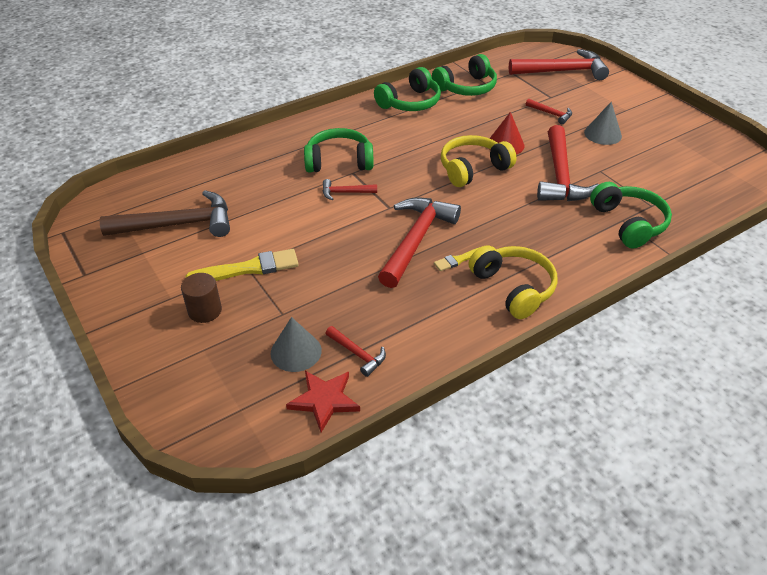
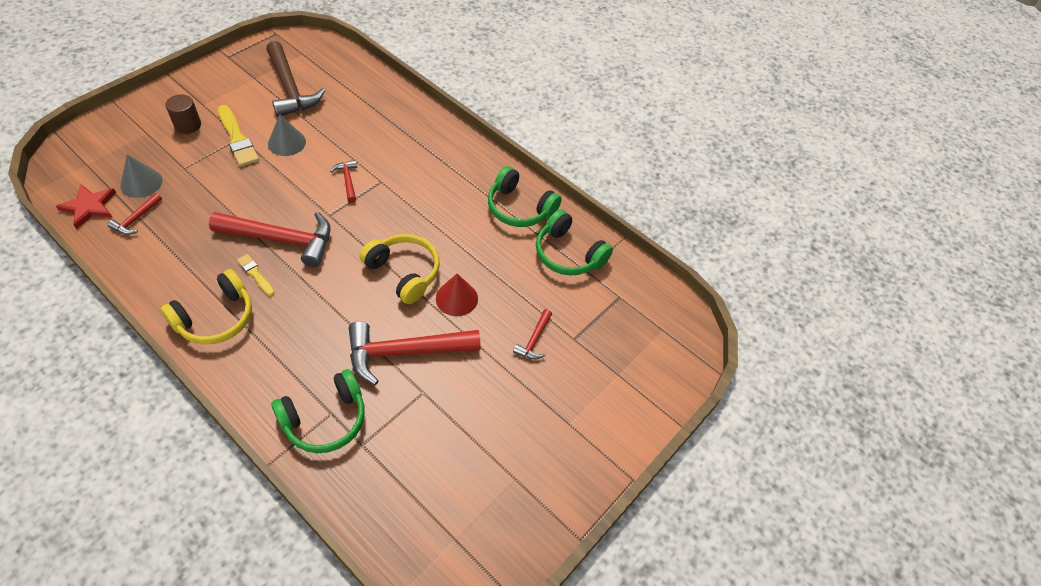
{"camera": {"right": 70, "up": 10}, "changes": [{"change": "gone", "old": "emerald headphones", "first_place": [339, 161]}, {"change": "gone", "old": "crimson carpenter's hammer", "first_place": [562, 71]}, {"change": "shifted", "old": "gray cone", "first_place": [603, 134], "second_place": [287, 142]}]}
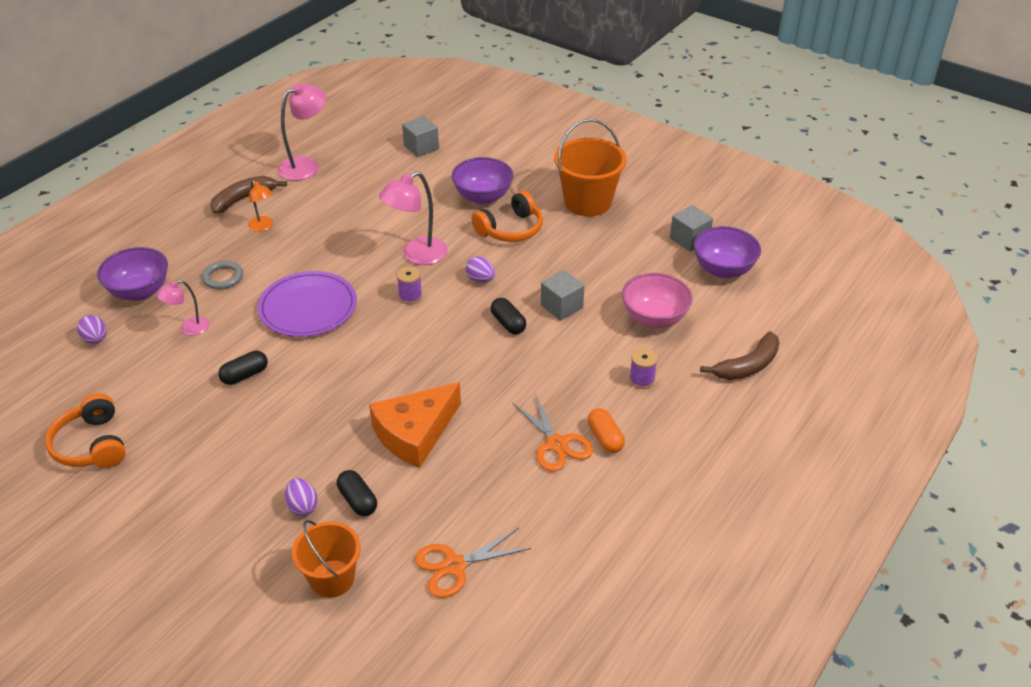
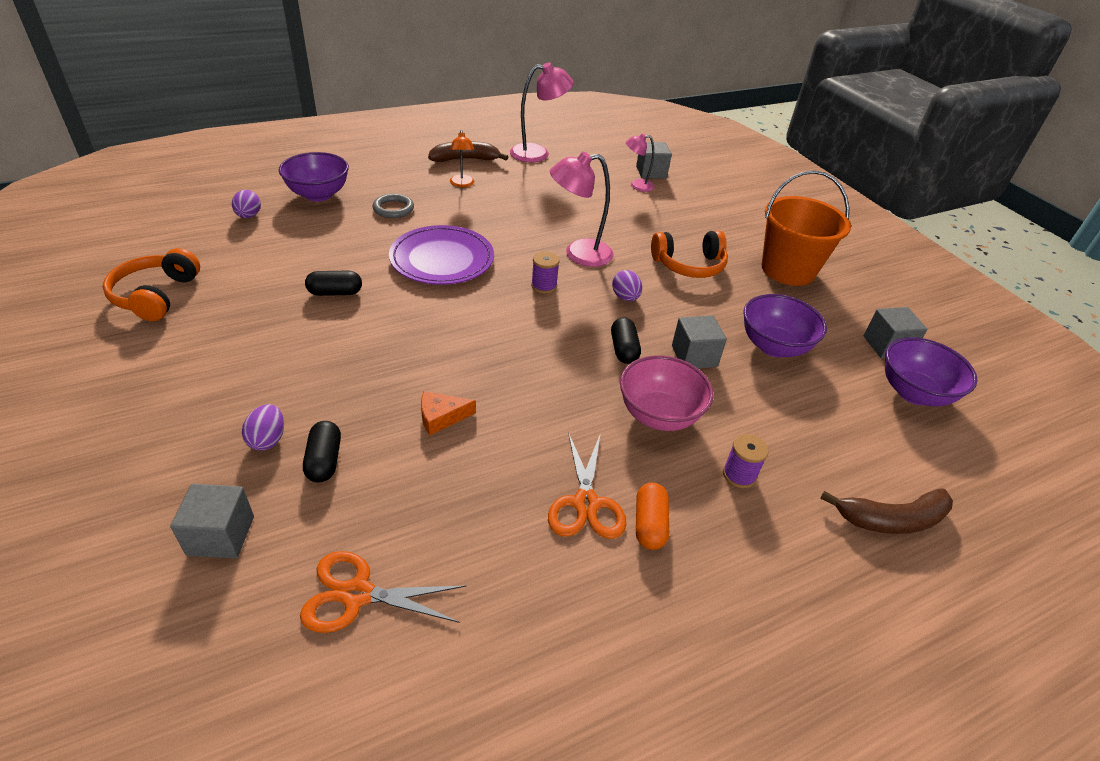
{"camera": {"right": 25, "up": 0}, "changes": [{"change": "shifted", "old": "rose-pink desk lamp", "first_place": [189, 328], "second_place": [636, 185]}, {"change": "shifted", "old": "purple deep dish", "first_place": [483, 197], "second_place": [774, 346]}, {"change": "shifted", "old": "rose-pink deep dish", "first_place": [654, 318], "second_place": [659, 415]}, {"change": "swapped", "old": "orange-coloured bucket", "new": "gray solid cube", "first_place": [332, 578], "second_place": [221, 535]}, {"change": "scaled", "old": "orange-coloured cheese", "first_place": [415, 433], "second_place": [441, 417], "factor": 0.48}]}
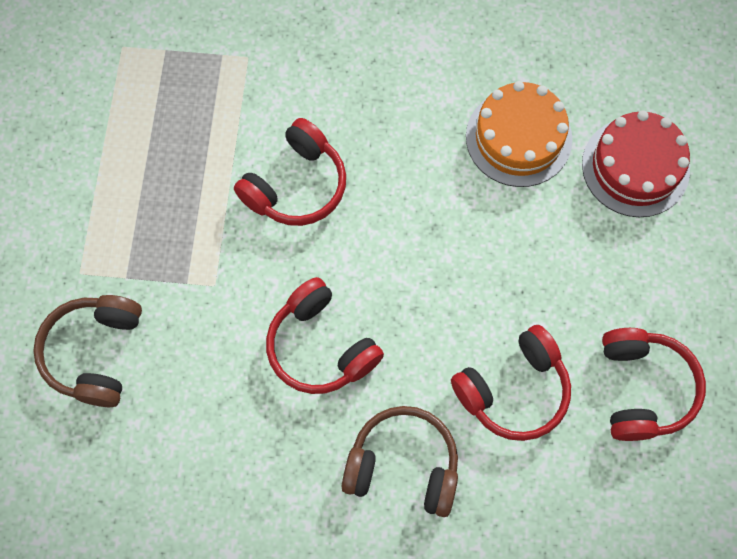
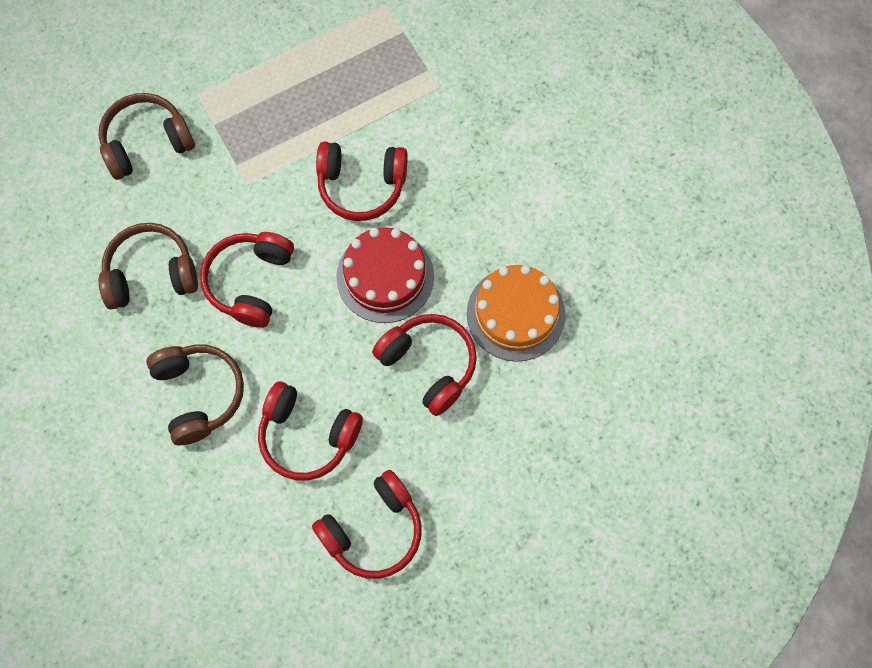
{"camera": {"right": 55, "up": 0}, "changes": [{"change": "new", "new": "russet headphones", "second_place": [151, 274]}, {"change": "new", "new": "crimson headphones", "second_place": [429, 365]}, {"change": "shifted", "old": "crimson layer cake", "first_place": [635, 167], "second_place": [385, 276]}]}
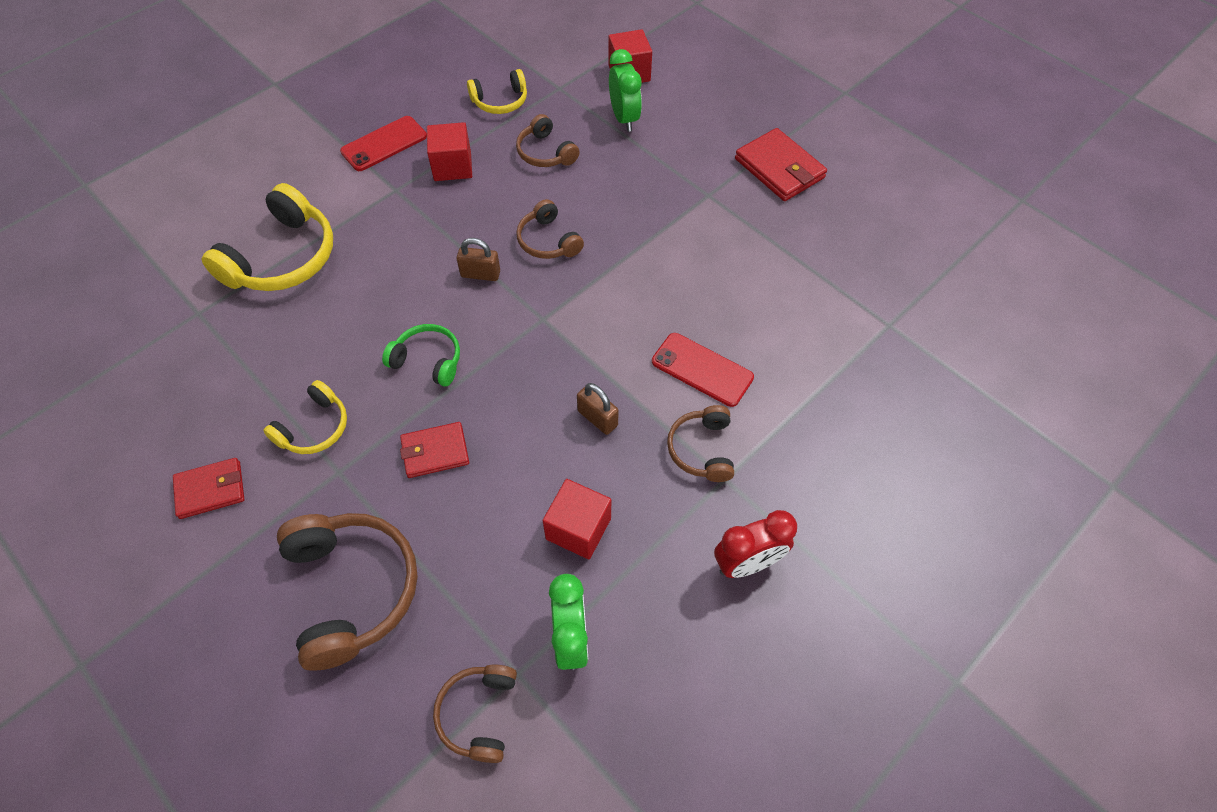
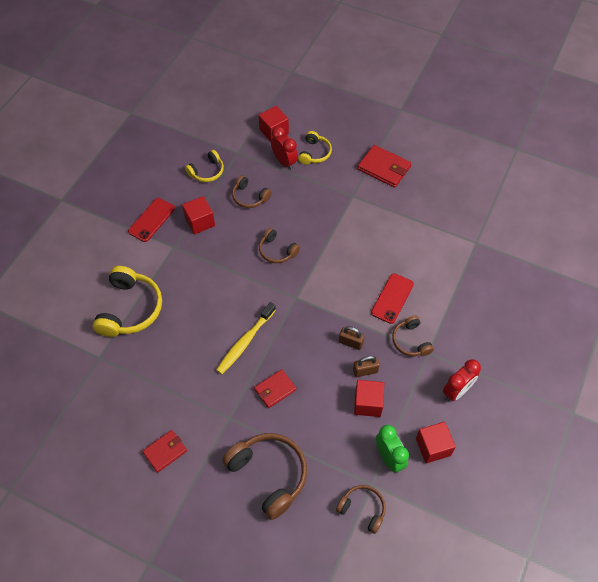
{"camera": {"right": -20, "up": 0}, "changes": [{"change": "new", "new": "crimson solid cube", "second_place": [433, 447]}, {"change": "shifted", "old": "yellow headphones", "first_place": [314, 427], "second_place": [314, 153]}, {"change": "shifted", "old": "russet padlock", "first_place": [480, 274], "second_place": [365, 371]}, {"change": "swapped", "old": "emerald headphones", "new": "yellow dental brush", "first_place": [428, 361], "second_place": [245, 341]}, {"change": "repainted", "old": "emerald clock", "new": "crimson clock", "first_place": [624, 118], "second_place": [284, 162]}, {"change": "rotated", "old": "russet headphones", "first_place": [479, 714], "second_place": [362, 509], "degrees": 135}, {"change": "rotated", "old": "crimson smartphone", "first_place": [702, 370], "second_place": [392, 298], "degrees": -75}]}
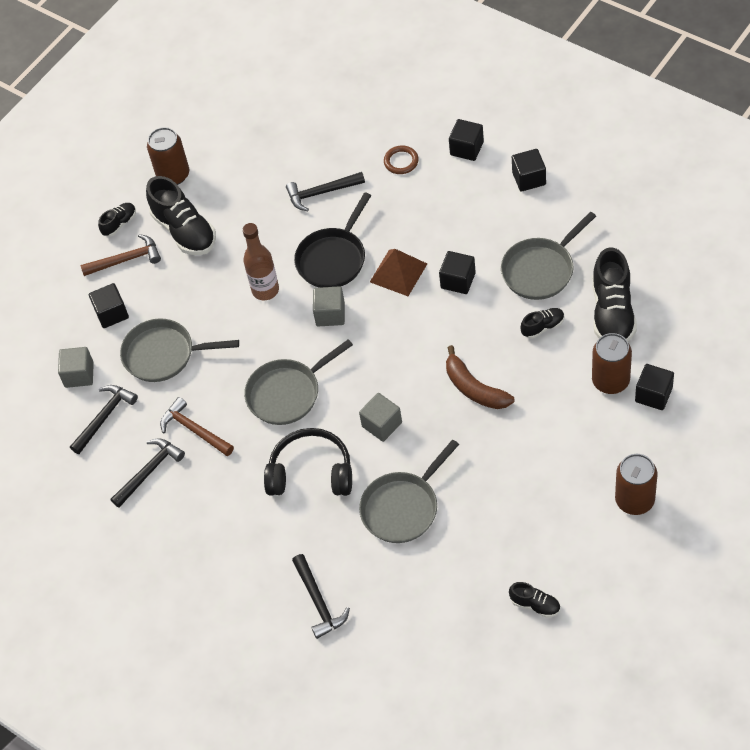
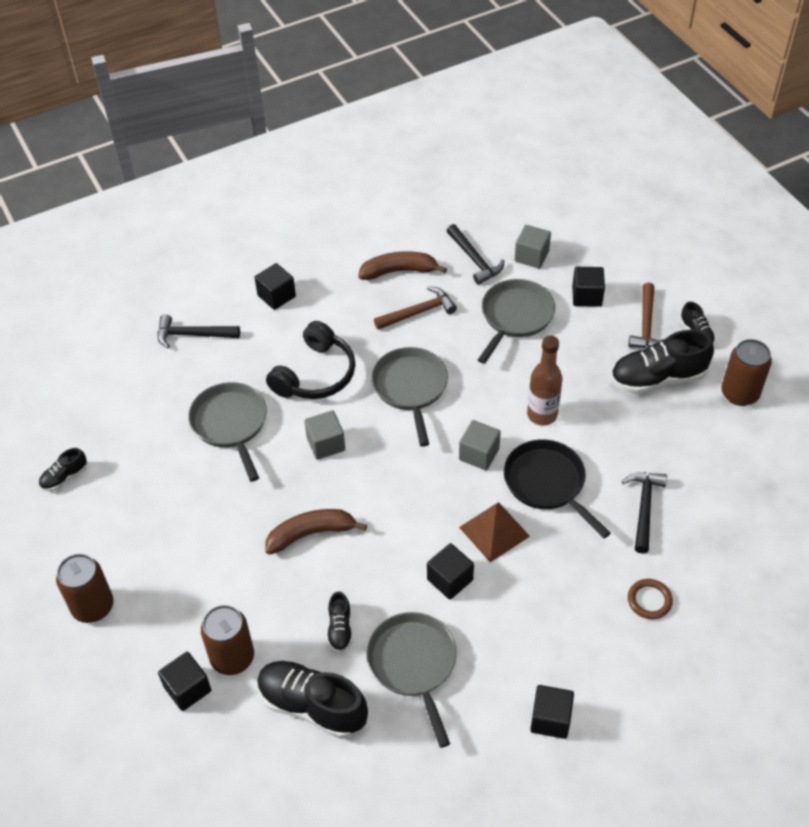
{"camera": {"right": 110, "up": -5}, "changes": [{"change": "shifted", "old": "jet-black solid cube", "first_place": [466, 148], "second_place": [276, 296]}, {"change": "swapped", "old": "jet-black carpenter's hammer", "new": "russet banana", "first_place": [149, 471], "second_place": [399, 271]}]}
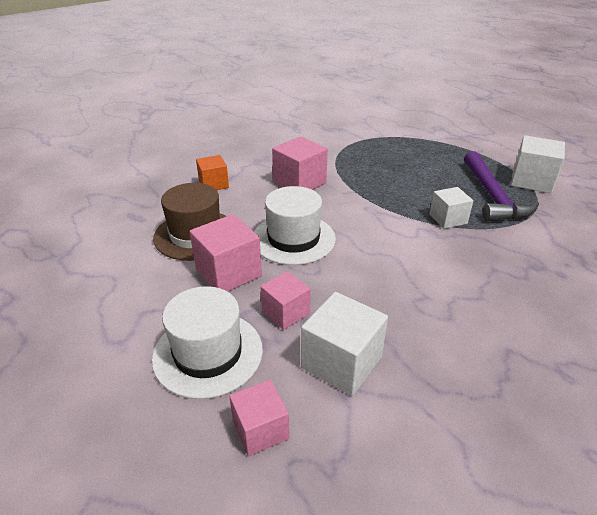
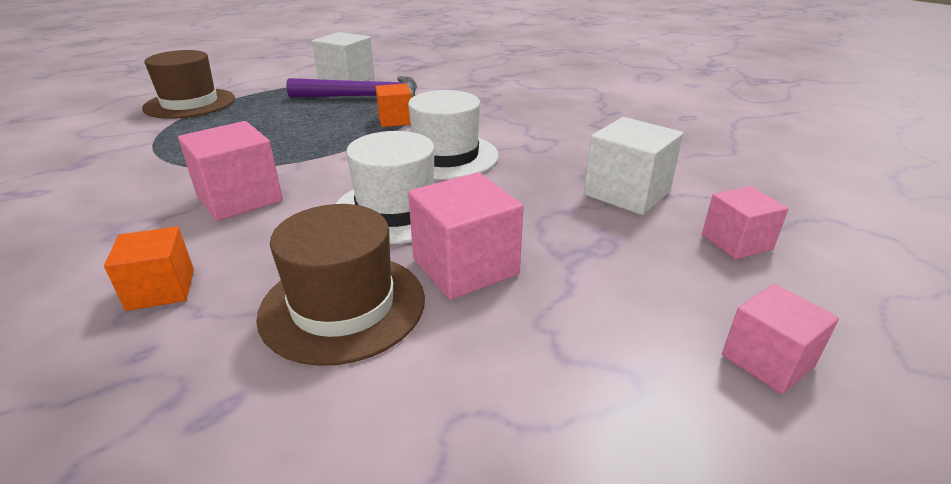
{"camera": {"right": -85, "up": -5}, "changes": [{"change": "new", "new": "russet top hat", "second_place": [190, 103]}, {"change": "shifted", "old": "white top hat", "first_place": [208, 353], "second_place": [446, 156]}, {"change": "shifted", "old": "rose-pink solid cube", "first_place": [286, 312], "second_place": [767, 360]}, {"change": "repainted", "old": "white solid cube", "new": "orange-coloured solid cube", "first_place": [448, 219], "second_place": [395, 120]}]}
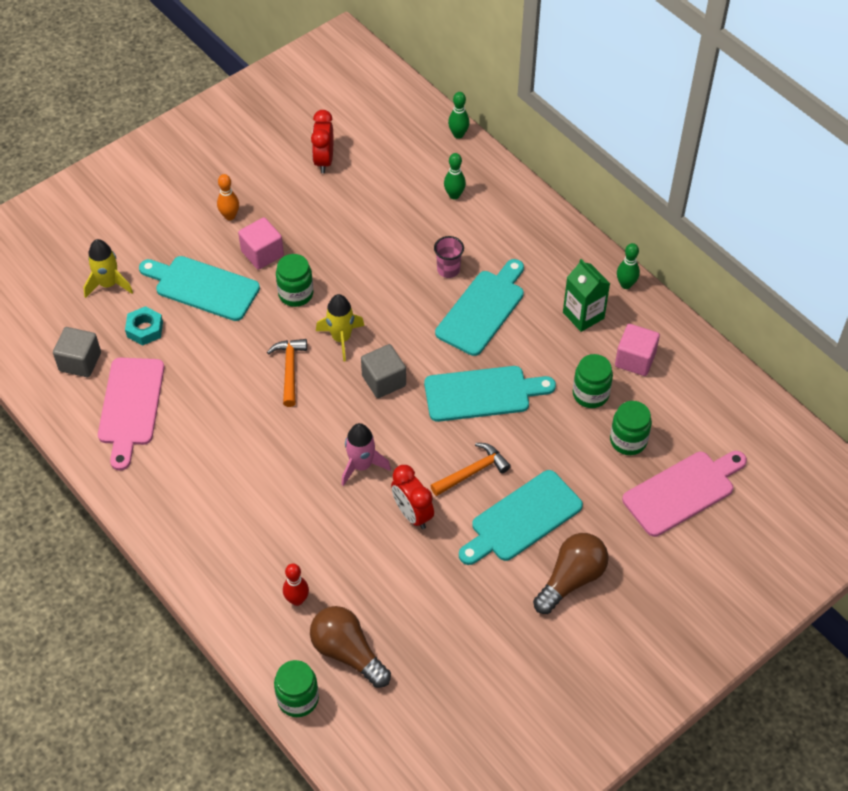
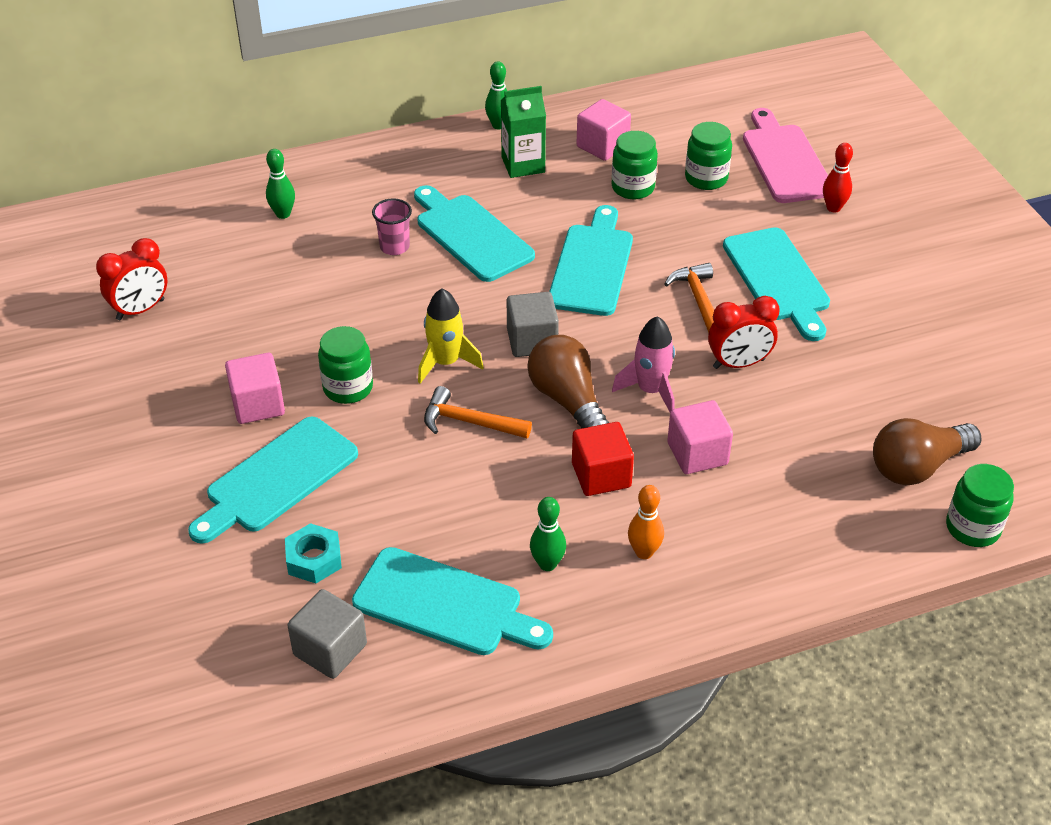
{"camera": {"right": -70, "up": -10}, "changes": [{"change": "gone", "old": "yellow toy rocket", "first_place": [108, 284]}, {"change": "new", "new": "crimson solid cube", "second_place": [601, 475]}, {"change": "new", "new": "rose-pink solid cube", "second_place": [697, 454]}, {"change": "shifted", "old": "orange-coloured tenpin", "first_place": [230, 216], "second_place": [644, 552]}, {"change": "shifted", "old": "crimson tenpin", "first_place": [297, 600], "second_place": [833, 208]}, {"change": "shifted", "old": "emerald tenpin", "first_place": [458, 134], "second_place": [547, 564]}, {"change": "shifted", "old": "russet bulb", "first_place": [571, 579], "second_place": [567, 400]}, {"change": "repainted", "old": "rose-pink cutting board", "new": "turquoise cutting board", "first_place": [130, 406], "second_place": [445, 604]}, {"change": "rotated", "old": "crimson clock", "first_place": [324, 161], "second_place": [140, 310], "degrees": -60}]}
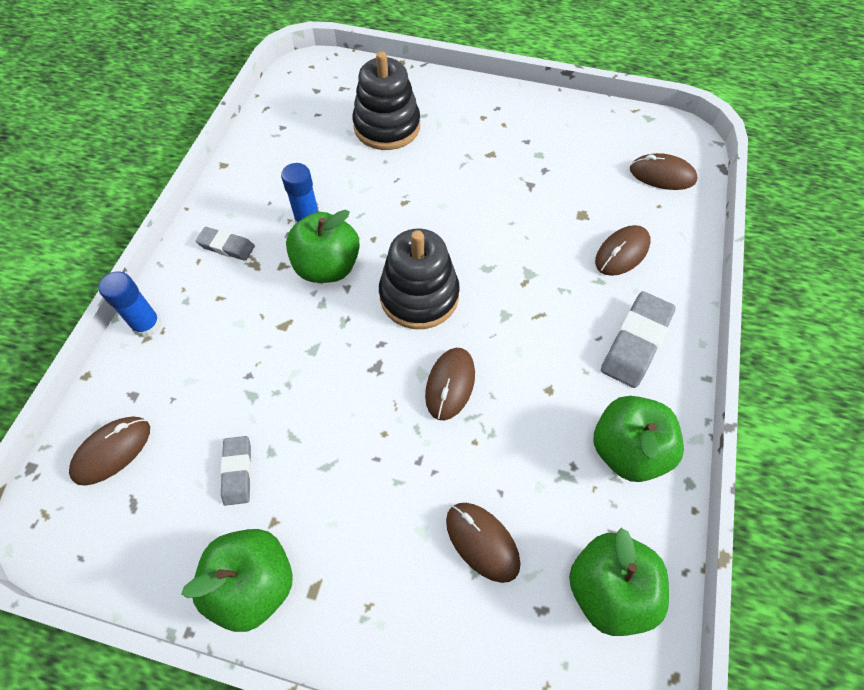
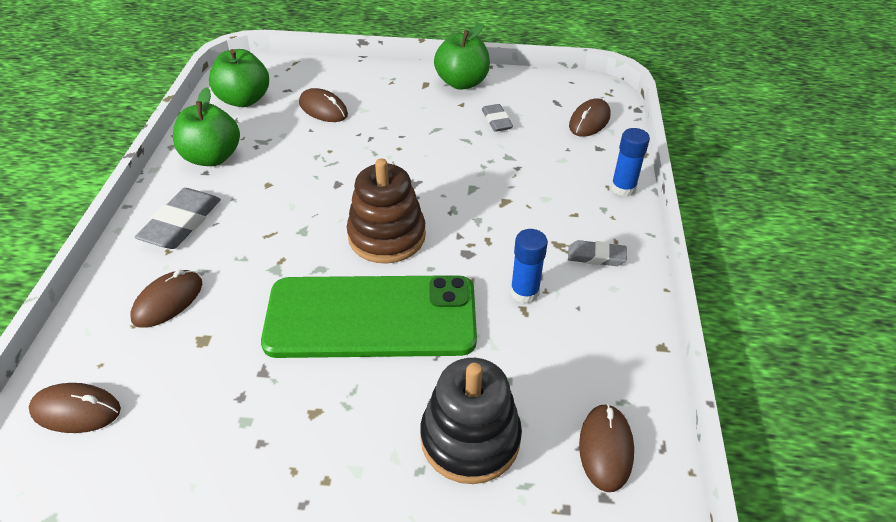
{"camera": {"right": 170, "up": -15}, "changes": [{"change": "gone", "old": "emerald apple", "first_place": [327, 267]}, {"change": "new", "new": "emerald smartphone", "second_place": [371, 317]}, {"change": "shifted", "old": "russet computer mouse", "first_place": [450, 384], "second_place": [605, 448]}, {"change": "repainted", "old": "jet-black ring stacker", "new": "russet ring stacker", "first_place": [419, 296], "second_place": [387, 236]}]}
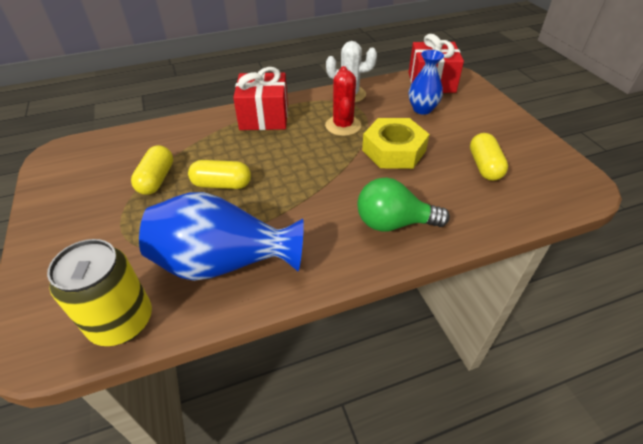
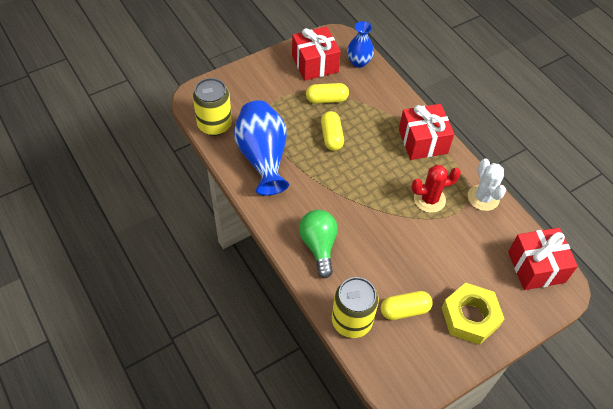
{"camera": {"right": 75, "up": 10}, "changes": [{"change": "new", "new": "crimson present", "second_place": [315, 64]}, {"change": "new", "new": "yellow tin", "second_place": [351, 321]}, {"change": "shifted", "old": "yellow hexagon nut", "first_place": [394, 150], "second_place": [470, 317]}, {"change": "shifted", "old": "blue tall vase", "first_place": [422, 109], "second_place": [359, 62]}]}
